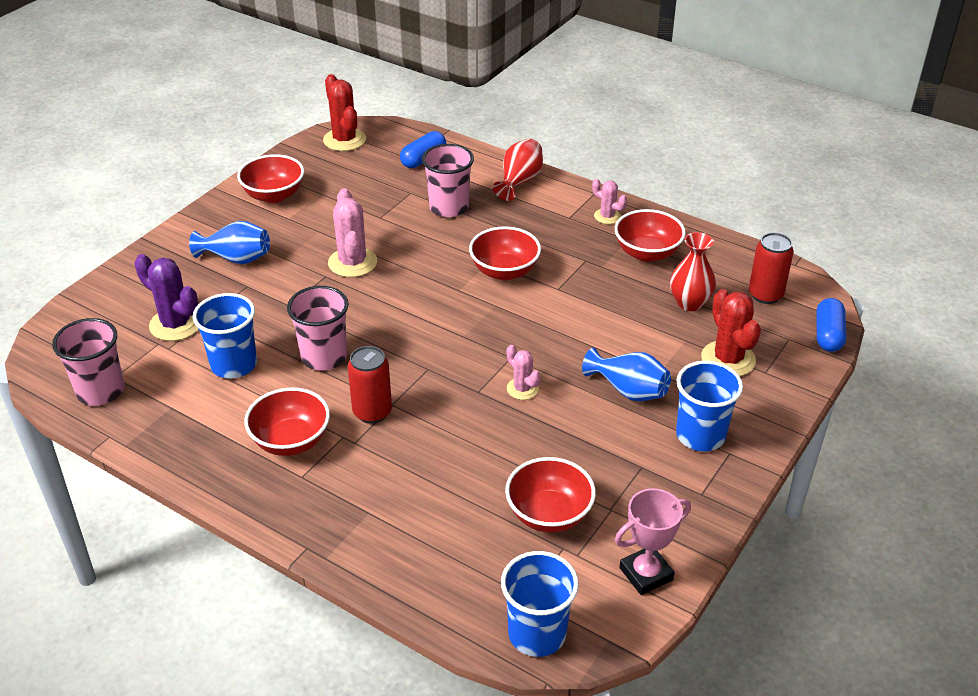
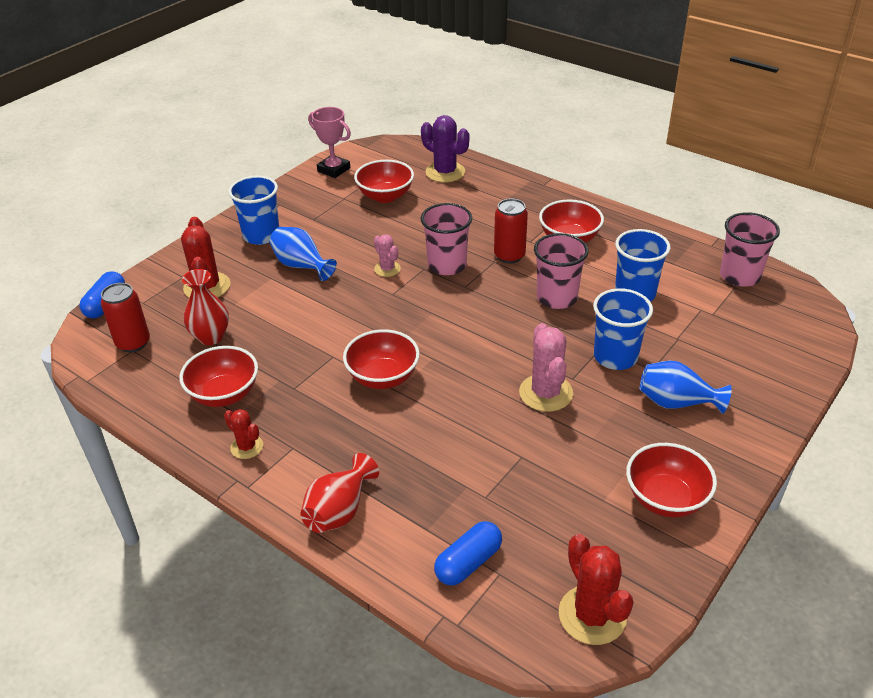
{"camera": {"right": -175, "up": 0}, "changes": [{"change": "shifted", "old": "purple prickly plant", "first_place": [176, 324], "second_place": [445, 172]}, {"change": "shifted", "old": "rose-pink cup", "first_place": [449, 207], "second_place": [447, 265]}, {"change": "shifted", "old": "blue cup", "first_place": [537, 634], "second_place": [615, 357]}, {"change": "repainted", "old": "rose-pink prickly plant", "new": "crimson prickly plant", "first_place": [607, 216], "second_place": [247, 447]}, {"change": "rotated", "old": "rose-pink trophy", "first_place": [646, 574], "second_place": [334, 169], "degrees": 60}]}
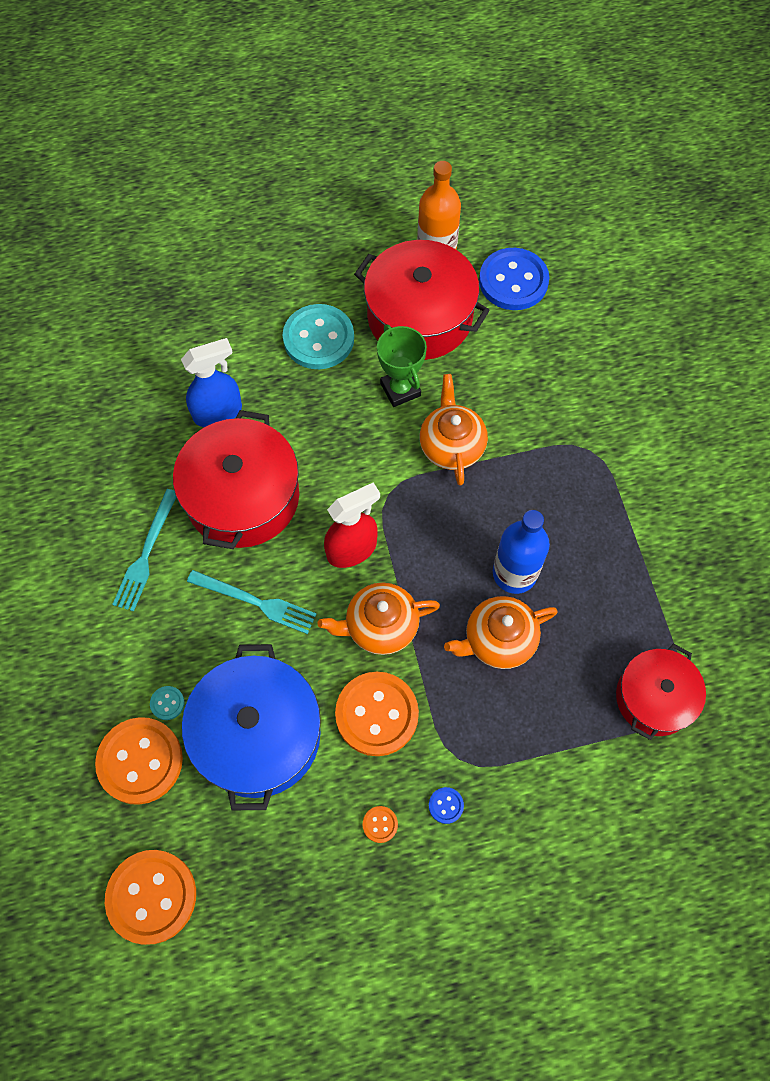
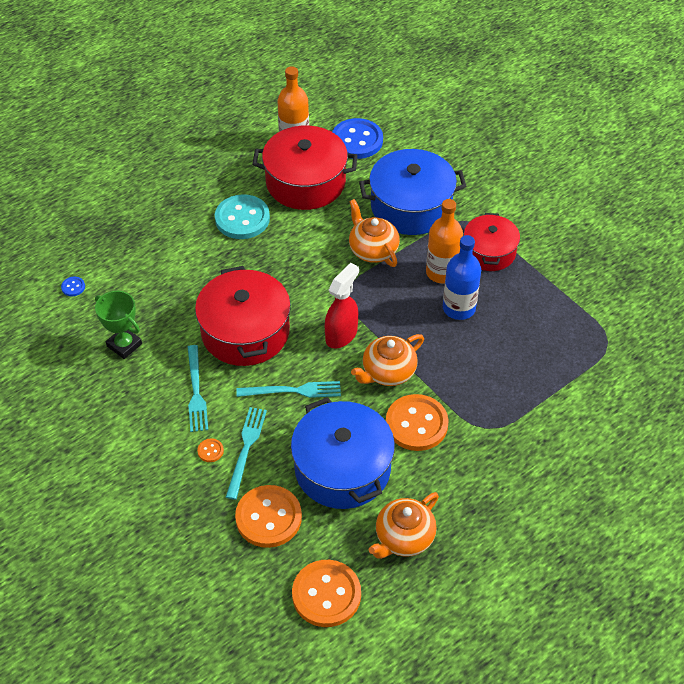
{"camera": {"right": -25, "up": -15}, "changes": [{"change": "gone", "old": "turquoise sewing button", "first_place": [167, 703]}, {"change": "gone", "old": "blue spray bottle", "first_place": [218, 412]}, {"change": "new", "new": "turquoise table fork", "second_place": [246, 449]}, {"change": "new", "new": "blue pot", "second_place": [411, 206]}, {"change": "new", "new": "orange-coloured bottle", "second_place": [442, 272]}, {"change": "shifted", "old": "orange-coloured sewing button", "first_place": [380, 824], "second_place": [210, 451]}, {"change": "shifted", "old": "emerald trophy", "first_place": [400, 389], "second_place": [124, 345]}, {"change": "shifted", "old": "blue sewing button", "first_place": [446, 805], "second_place": [73, 287]}, {"change": "shifted", "old": "orange-coloured china teapot", "first_place": [498, 640], "second_place": [403, 538]}, {"change": "shifted", "old": "crimson pot", "first_place": [654, 698], "second_place": [489, 252]}]}
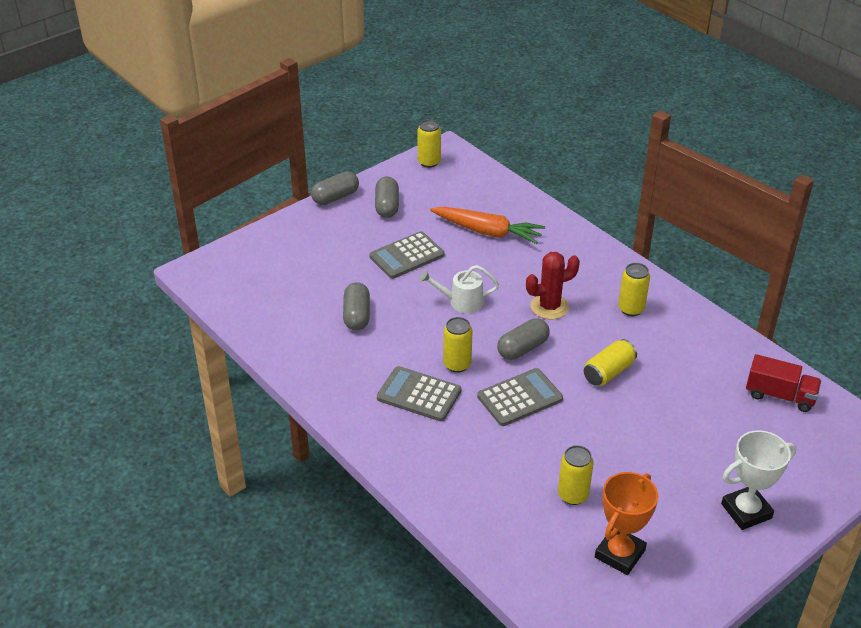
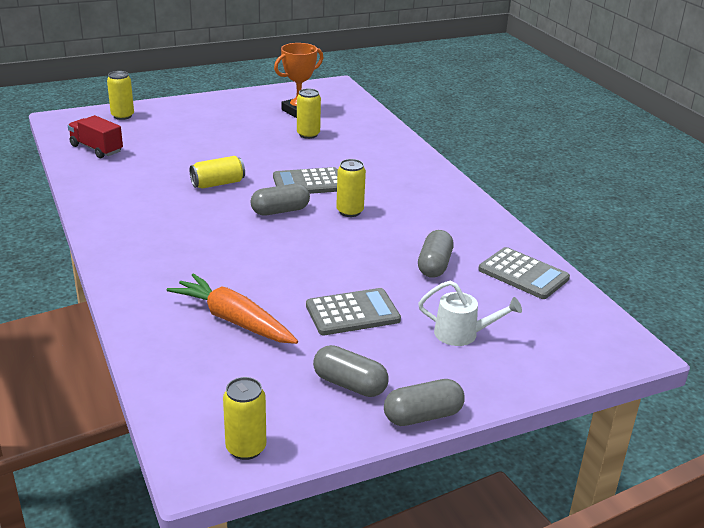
{"camera": {"right": -165, "up": -10}, "changes": [{"change": "gone", "old": "crimson prickly plant", "first_place": [549, 307]}, {"change": "gone", "old": "white trophy", "first_place": [746, 511]}, {"change": "shifted", "old": "gray pocket calculator", "first_place": [419, 394], "second_place": [523, 274]}, {"change": "shifted", "old": "white watering can", "first_place": [460, 302], "second_place": [463, 334]}, {"change": "shifted", "old": "yellow tin", "first_place": [631, 309], "second_place": [122, 116]}, {"change": "rotated", "old": "gray capsule", "first_place": [387, 206], "second_place": [349, 384], "degrees": -75}]}
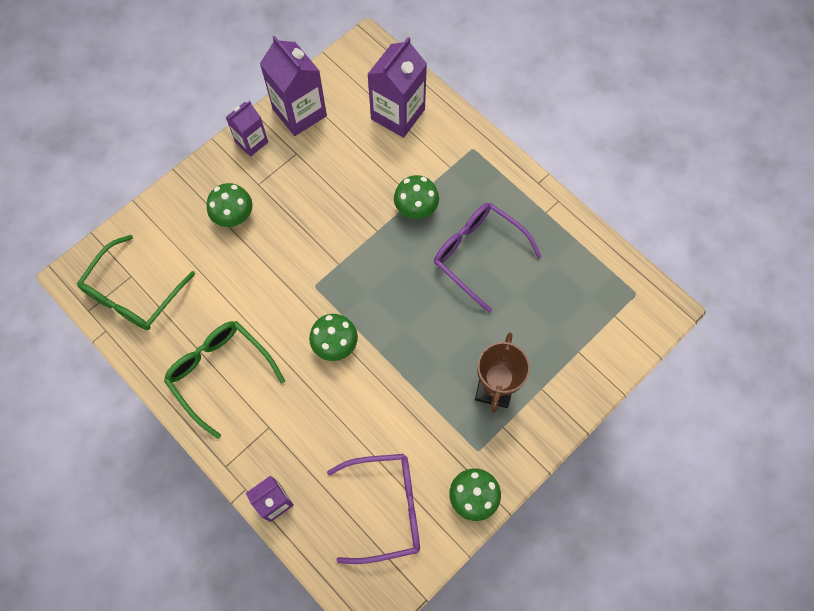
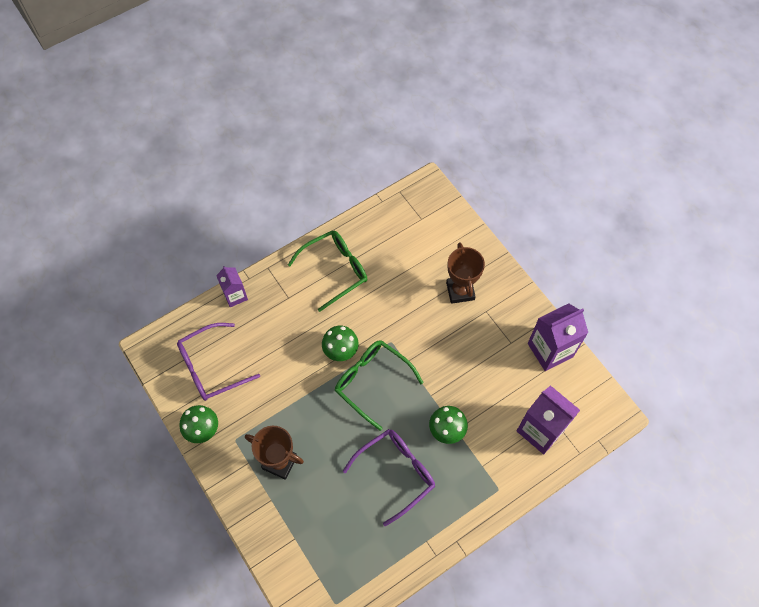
{"camera": {"right": 100, "up": -5}, "changes": [{"change": "gone", "old": "purple juice carton", "first_place": [251, 142]}, {"change": "shifted", "old": "emerald eyeglasses", "first_place": [133, 294], "second_place": [372, 382]}, {"change": "swapped", "old": "emerald mushroom", "new": "russet trophy", "first_place": [234, 216], "second_place": [460, 291]}, {"change": "rotated", "old": "purple eyeglasses", "first_place": [386, 508], "second_place": [211, 367], "degrees": 60}]}
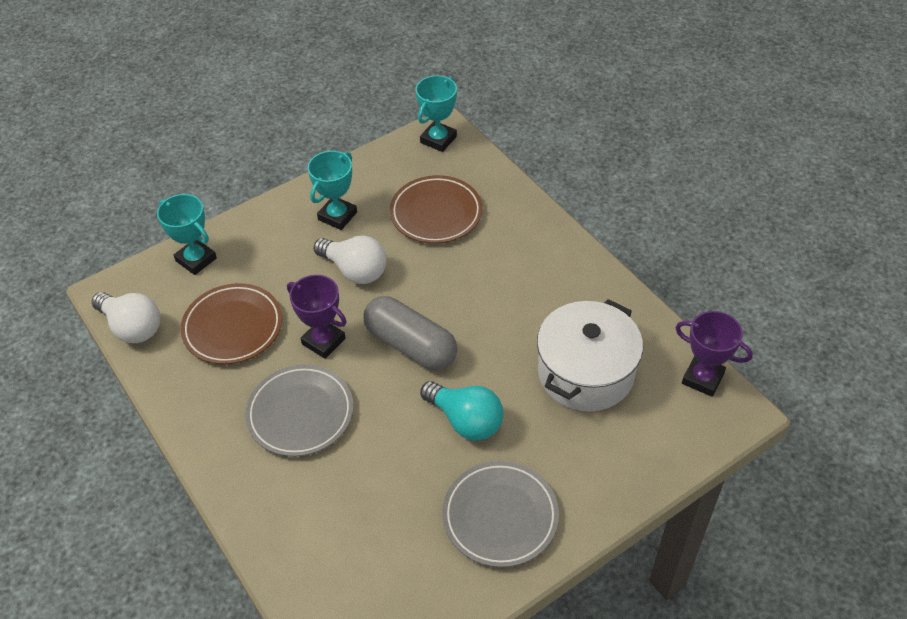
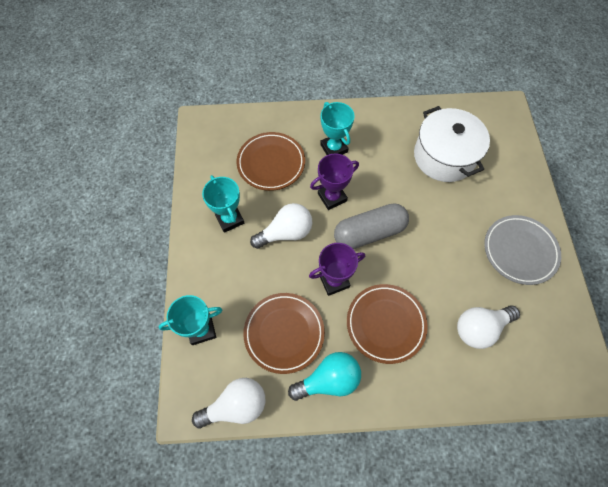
{"camera": {"right": -60, "up": 15}, "changes": [{"change": "new", "new": "white bulb", "second_place": [479, 328]}, {"change": "shifted", "old": "turquoise trophy", "first_place": [438, 139], "second_place": [334, 148]}, {"change": "shifted", "old": "turquoise bulb", "first_place": [465, 420], "second_place": [328, 380]}, {"change": "shifted", "old": "purple trophy", "first_place": [702, 378], "second_place": [332, 197]}, {"change": "repainted", "old": "gray flat dish", "new": "russet flat dish", "first_place": [300, 413], "second_place": [385, 324]}]}
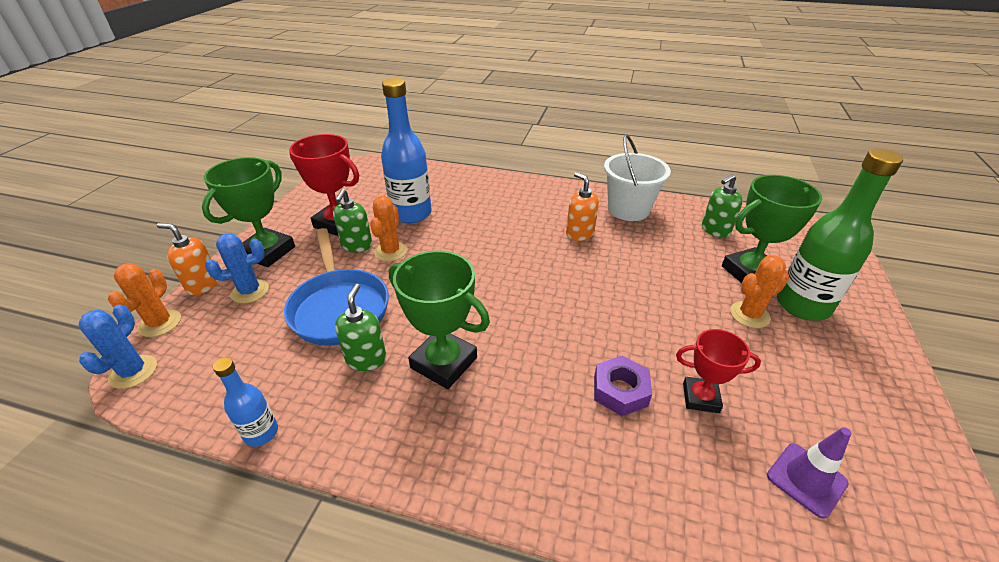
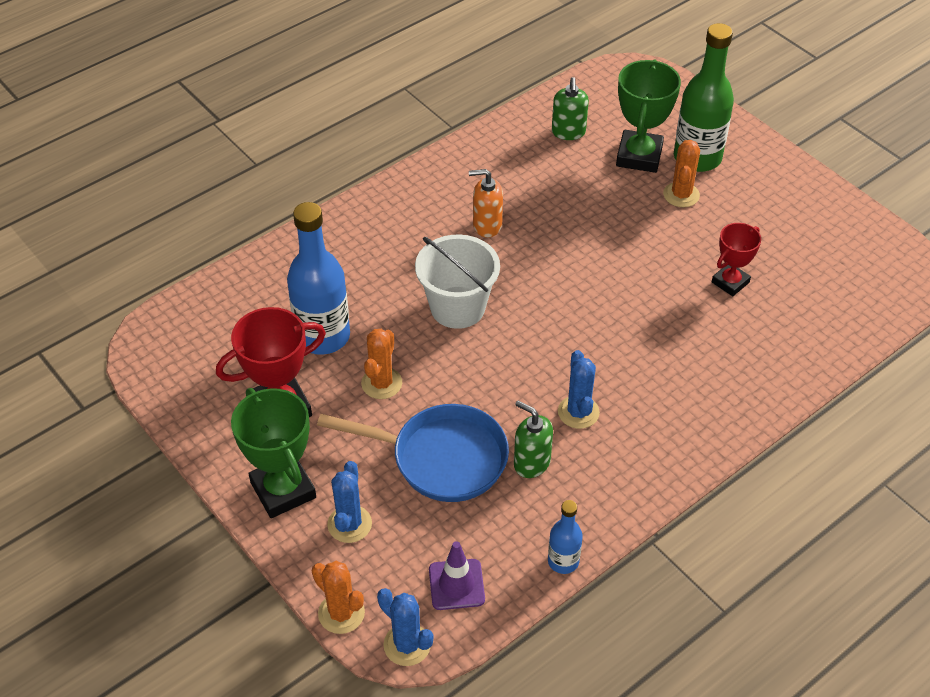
{"camera": {"right": -55, "up": 10}, "changes": [{"change": "gone", "old": "orange-coloured soap dispenser", "first_place": [203, 285]}, {"change": "gone", "old": "emerald soap dispenser", "first_place": [357, 246]}, {"change": "gone", "old": "purple hexagon nut", "first_place": [620, 390]}, {"change": "shifted", "old": "white bucket", "first_place": [628, 209], "second_place": [457, 307]}, {"change": "shifted", "old": "purple road cone", "first_place": [806, 479], "second_place": [456, 584]}, {"change": "swapped", "old": "emerald trophy", "new": "blue prickly plant", "first_place": [444, 363], "second_place": [578, 412]}, {"change": "rotated", "old": "orange-coloured prickly plant", "first_place": [391, 251], "second_place": [381, 383], "degrees": 60}]}
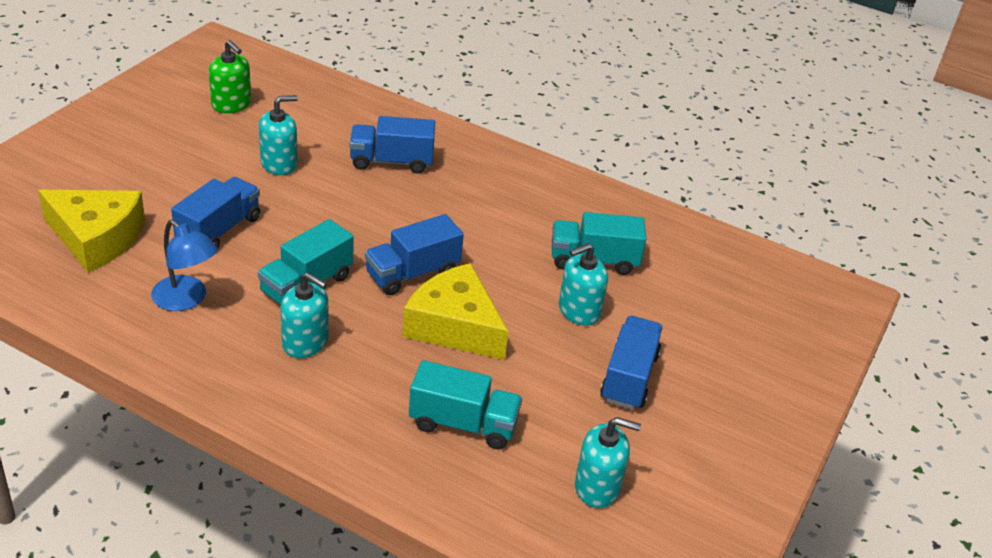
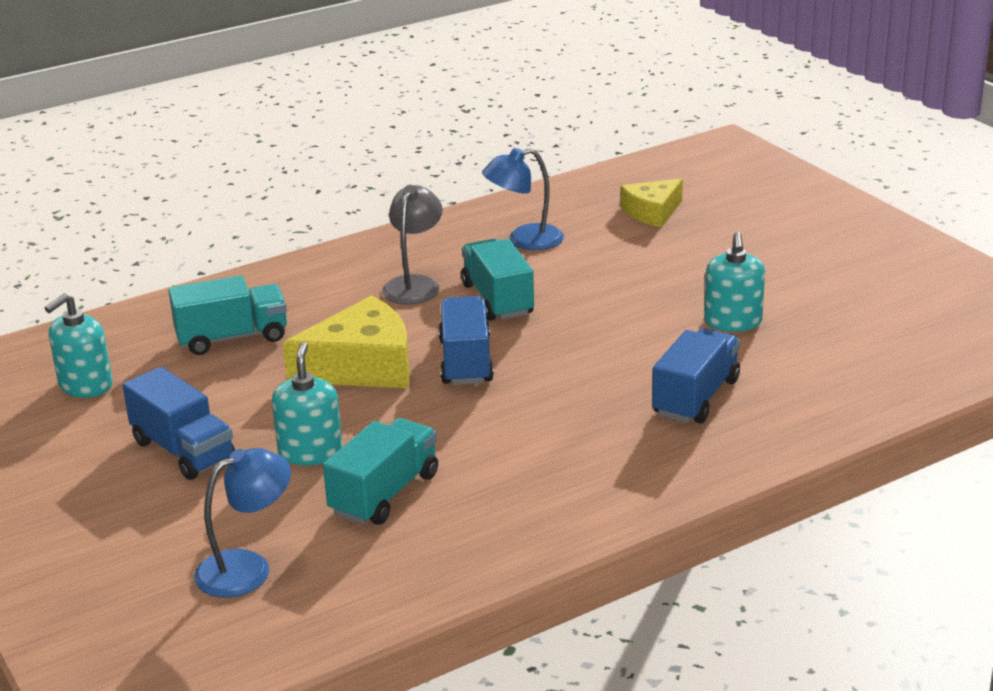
{"camera": {"right": 125, "up": -10}, "changes": [{"change": "gone", "old": "blue lorry", "first_place": [219, 230]}, {"change": "gone", "old": "emerald soap dispenser", "first_place": [231, 104]}, {"change": "new", "new": "blue desk lamp", "second_place": [247, 568]}, {"change": "swapped", "old": "turquoise soap dispenser", "new": "gray desk lamp", "first_place": [305, 342], "second_place": [414, 284]}, {"change": "rotated", "old": "turquoise lorry", "first_place": [463, 424], "second_place": [232, 338], "degrees": -150}, {"change": "scaled", "old": "yellow cheese", "first_place": [96, 238], "second_place": [652, 212], "factor": 0.62}]}
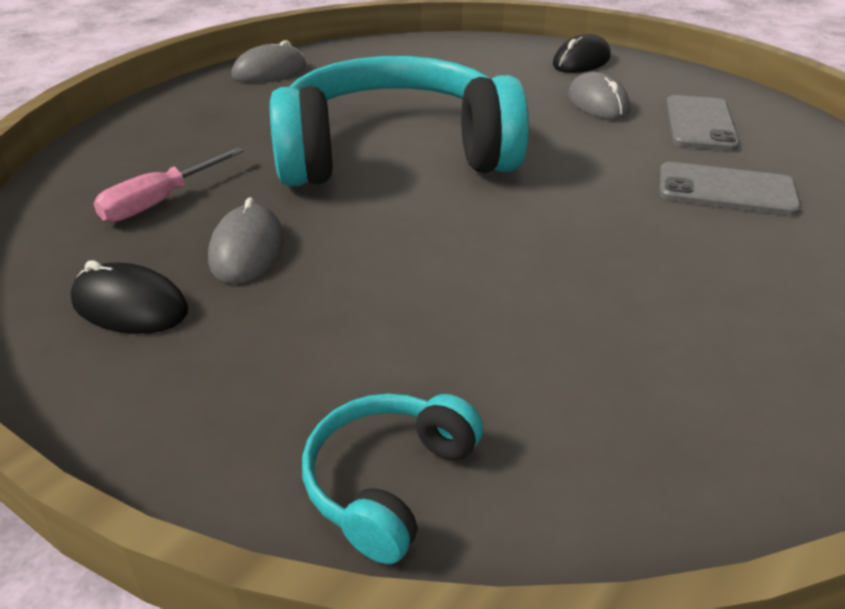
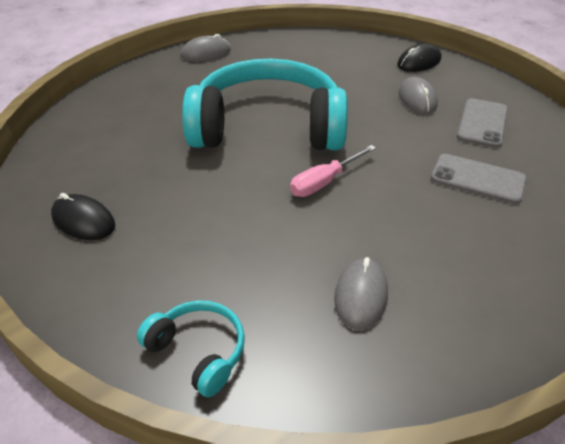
{"camera": {"right": 10, "up": 5}, "changes": [{"change": "shifted", "old": "rose-pink screwdriver", "first_place": [160, 202], "second_place": [324, 182]}, {"change": "shifted", "old": "gray computer mouse", "first_place": [247, 250], "second_place": [361, 296]}, {"change": "rotated", "old": "turquoise headphones", "first_place": [389, 482], "second_place": [198, 352], "degrees": 90}]}
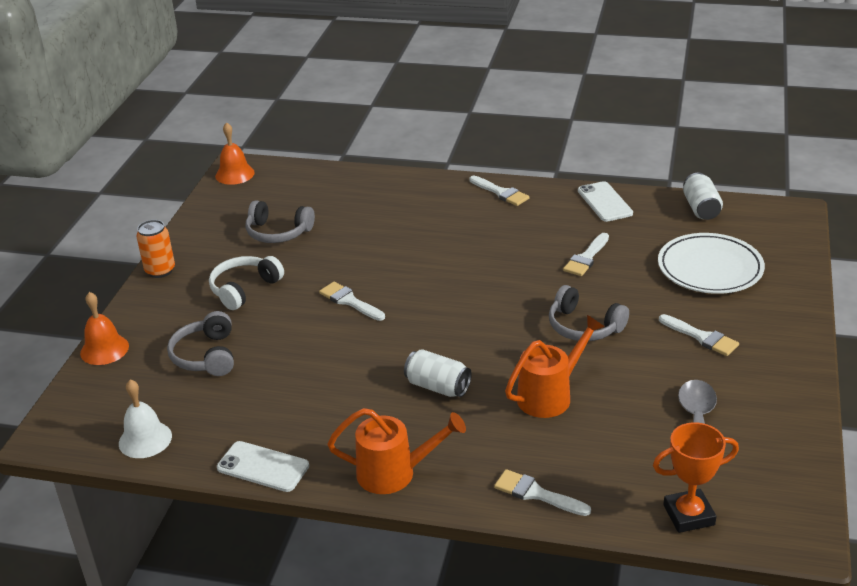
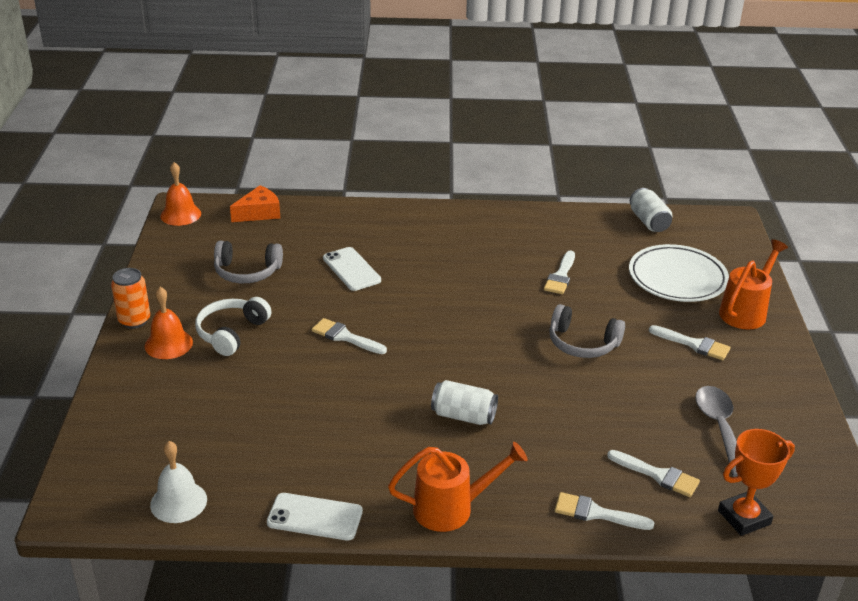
{"camera": {"right": -15, "up": 0}, "changes": [{"change": "gone", "old": "gray headphones", "first_place": [206, 356]}, {"change": "new", "new": "orange-coloured cheese", "second_place": [259, 213]}, {"change": "shifted", "old": "orange-coloured bell", "first_place": [104, 349], "second_place": [168, 344]}, {"change": "shifted", "old": "white brush", "first_place": [501, 192], "second_place": [658, 475]}, {"change": "shifted", "old": "orange-coloured watering can", "first_place": [550, 395], "second_place": [746, 311]}, {"change": "shifted", "old": "white smartphone", "first_place": [604, 202], "second_place": [351, 269]}]}
